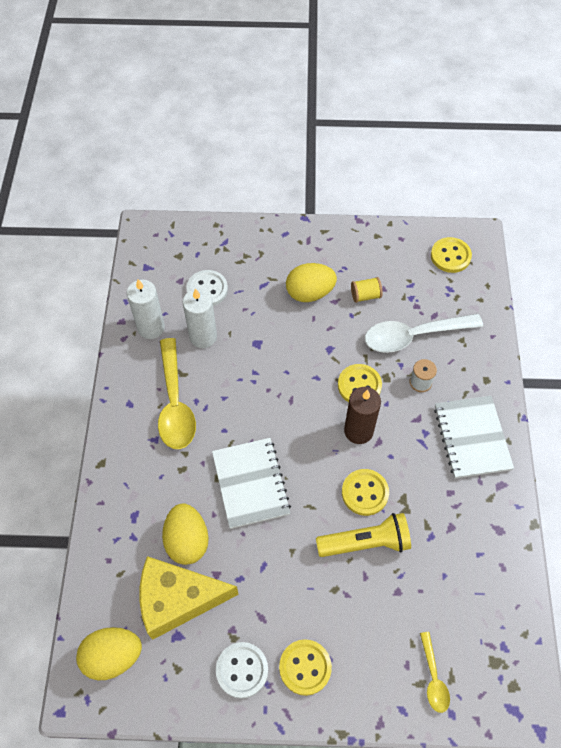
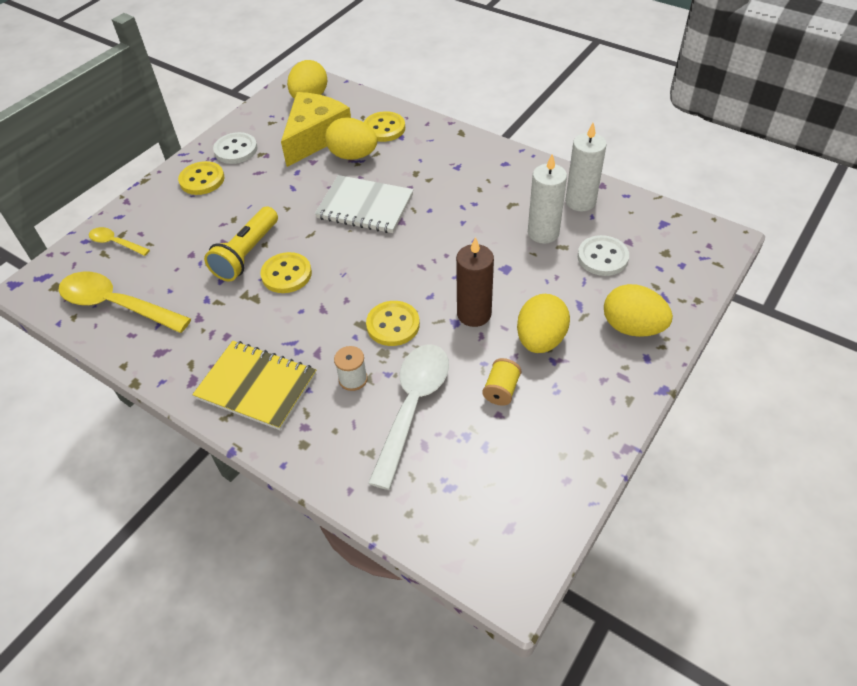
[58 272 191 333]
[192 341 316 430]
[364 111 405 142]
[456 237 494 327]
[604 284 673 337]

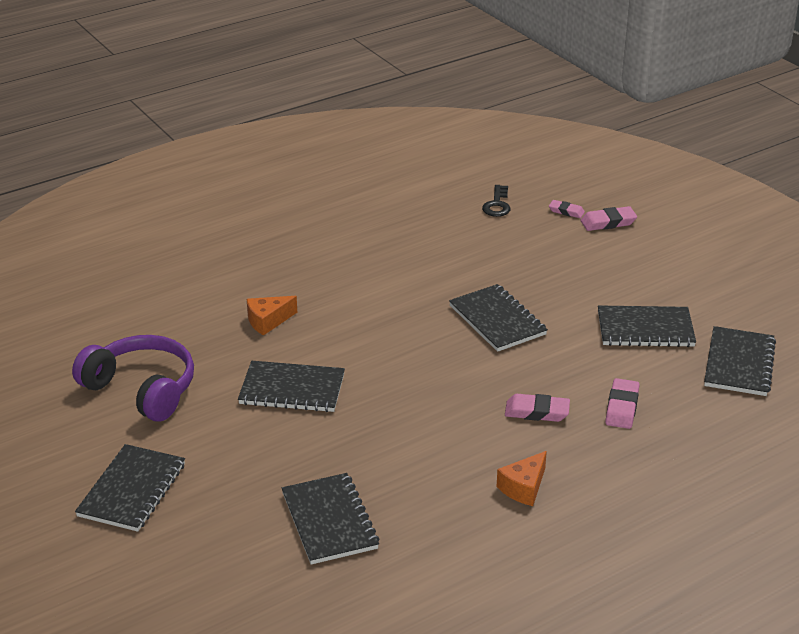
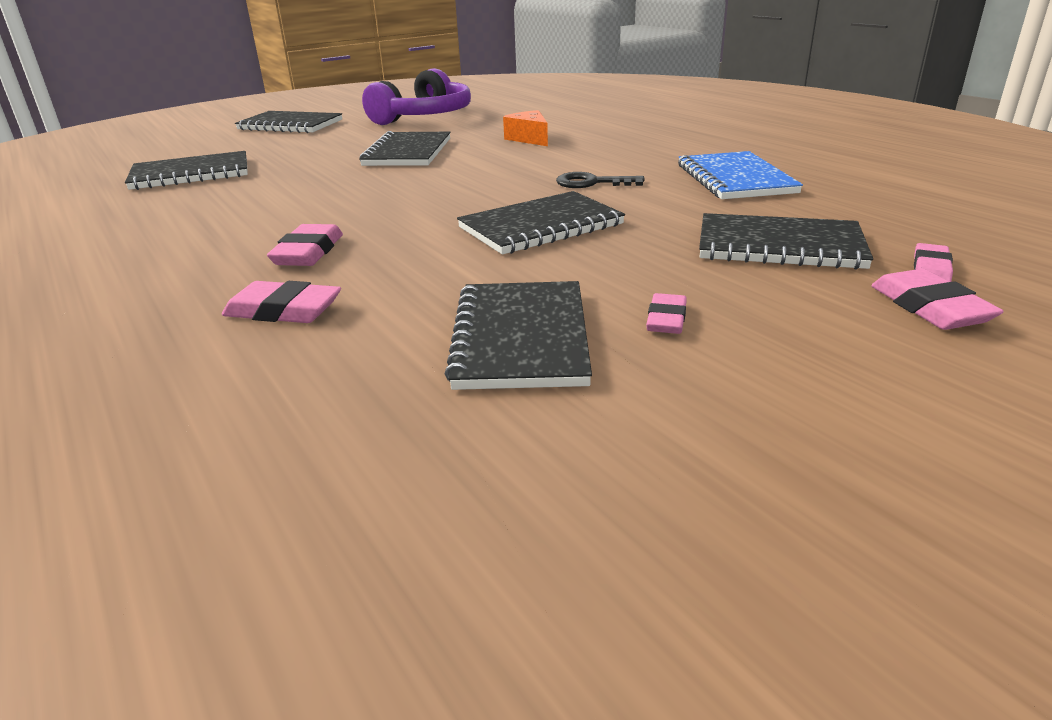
[556 172 645 188]
[646 293 687 334]
[678 151 803 199]
[699 213 873 270]
[496 451 547 506] (first image)

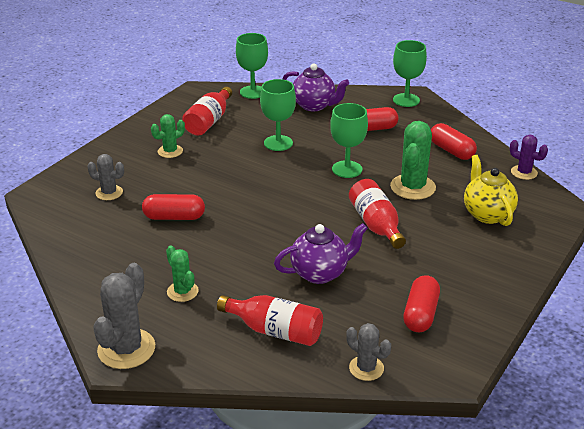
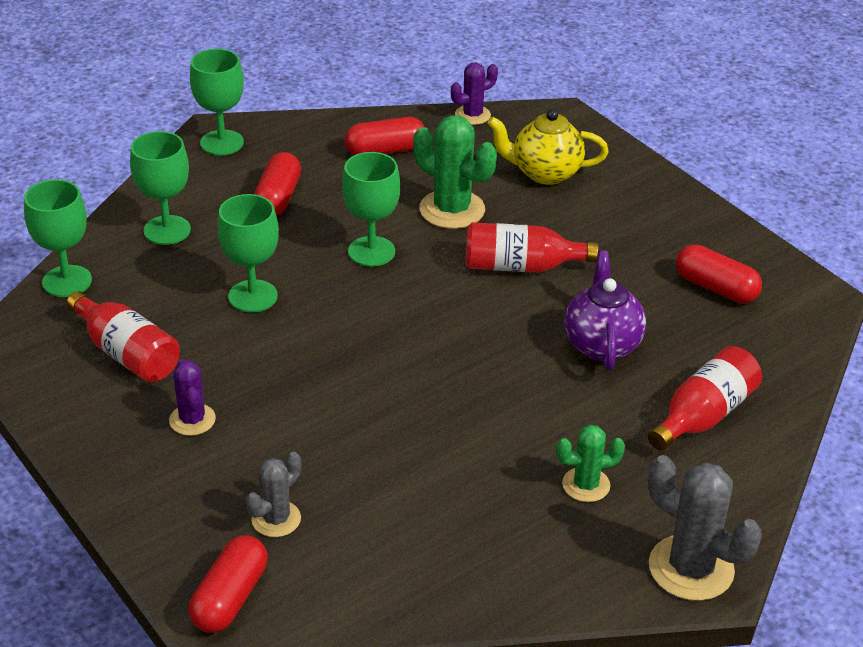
[130 131 191 245]
[169 359 216 436]
[189 535 268 633]
[346 323 391 381] (first image)

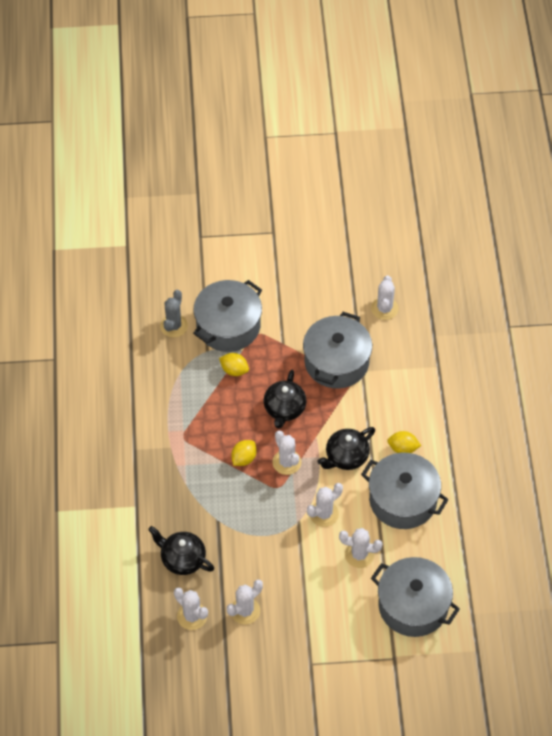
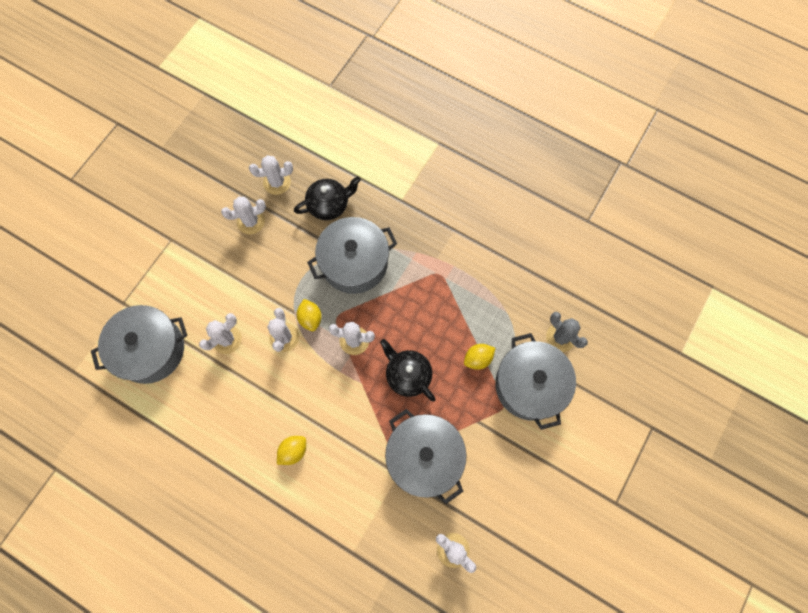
[221 197 266 234]
[297 299 322 331]
[307 217 397 294]
[317 427 375 470] (first image)

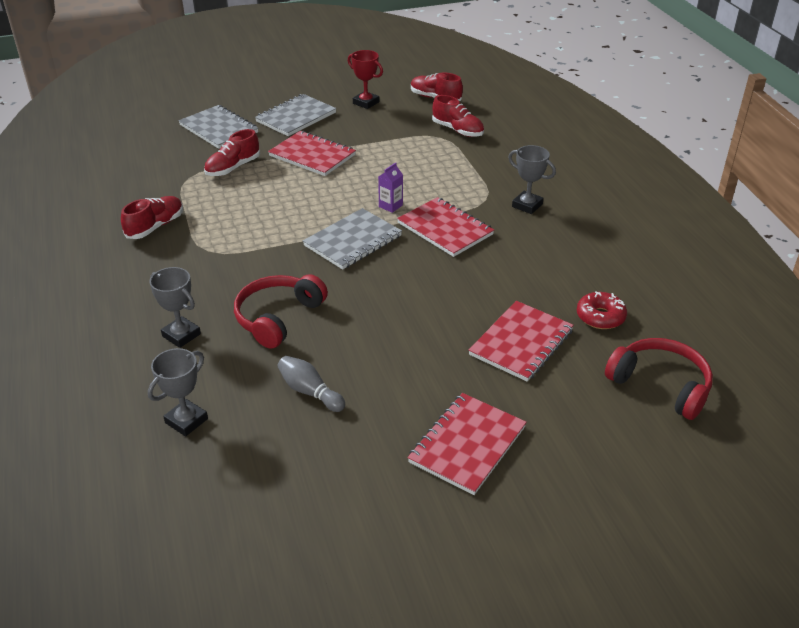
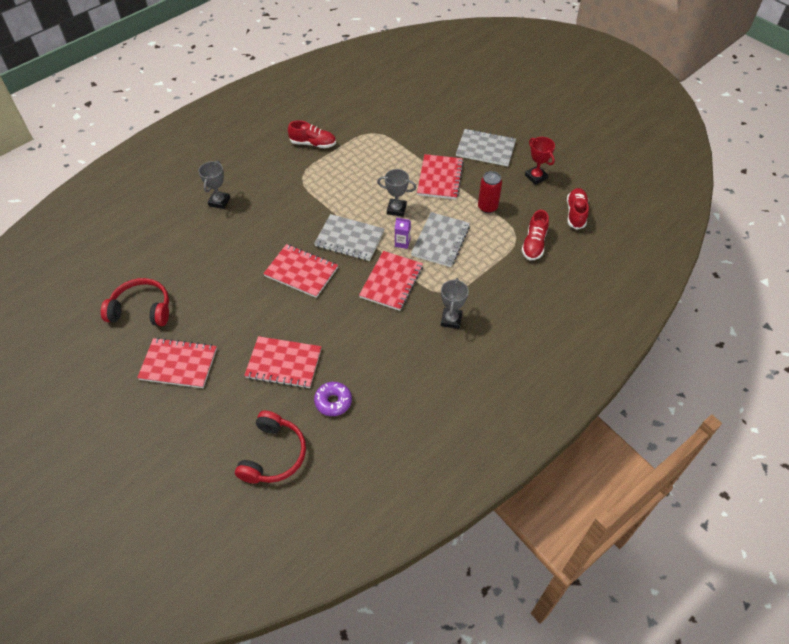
[101 278 169 326]
[263 244 338 298]
[314 382 352 416]
[377 169 416 217]
[411 212 470 267]
[478 171 502 213]
[525 137 555 185]
[204 129 260 176] (first image)
[277 356 345 412] (first image)

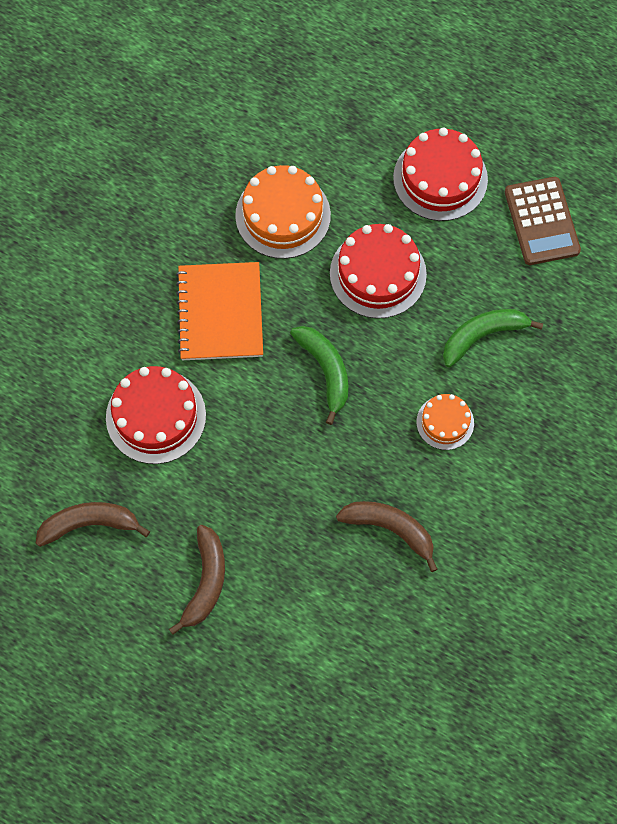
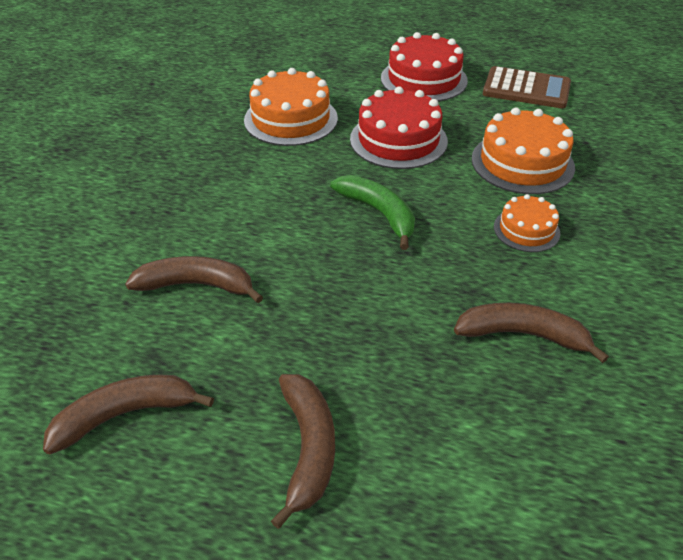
[125 256 263 303]
[472 107 575 194]
[483 66 571 108]
[176 262 263 360] (first image)

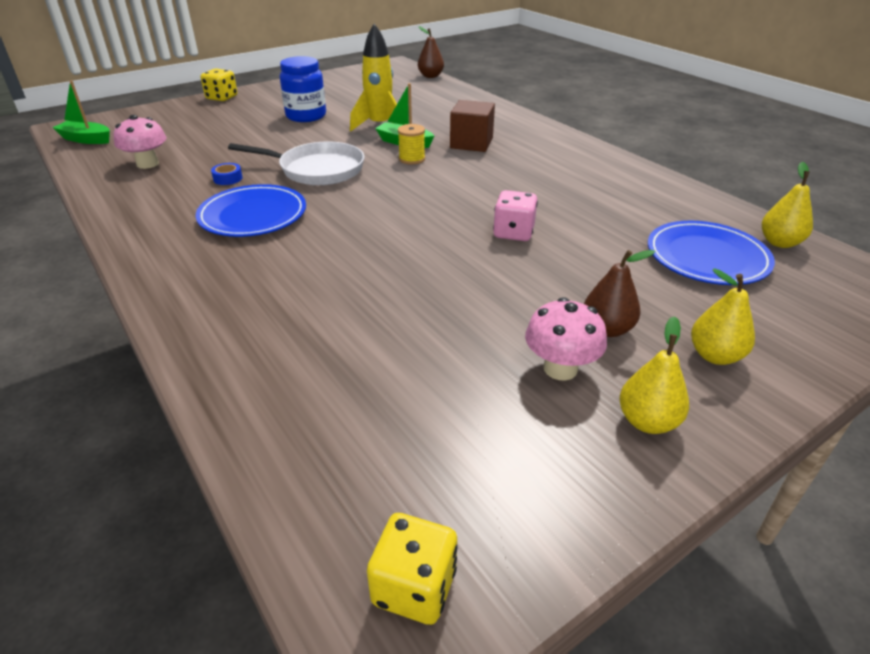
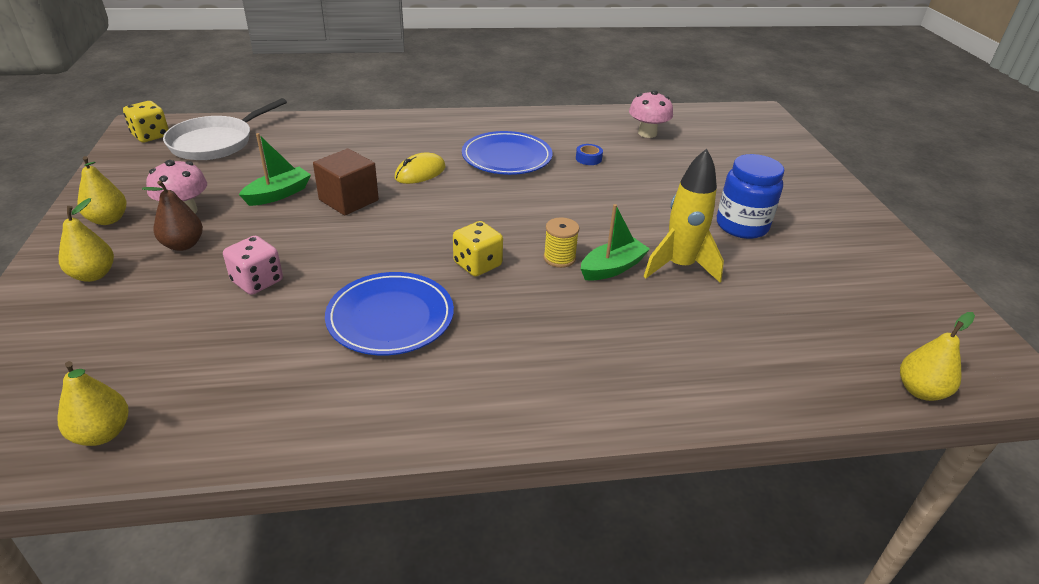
[163 98 287 160]
[223 236 283 295]
[239 133 311 206]
[313 148 379 216]
[325 272 454 355]
[395 153 445 184]
[453 221 503 277]
[900 312 975 401]

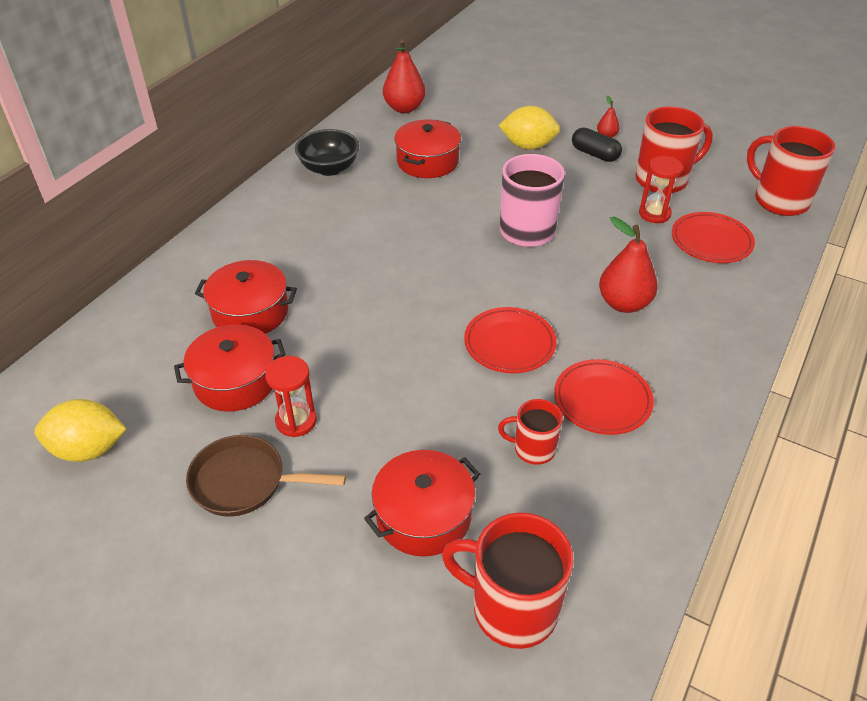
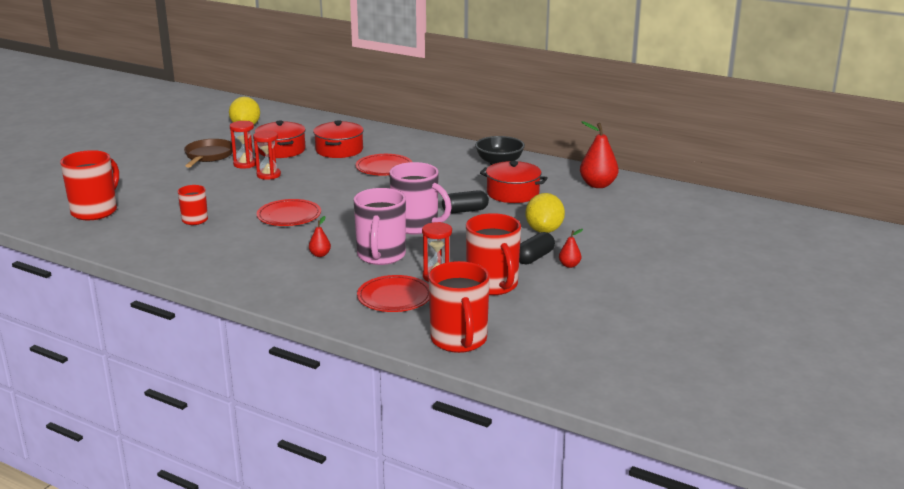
[253 130 281 180]
[309 216 331 257]
[354 188 406 265]
[355 154 412 176]
[429 261 490 353]
[442 190 489 213]
[364 450 480 557] (first image)

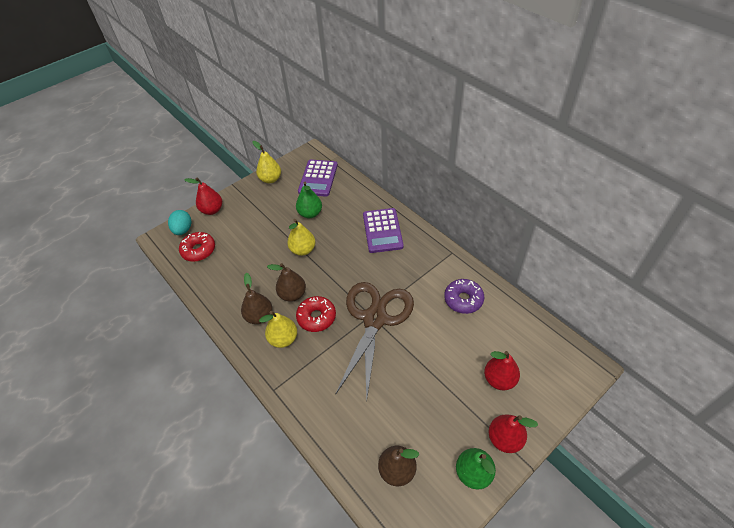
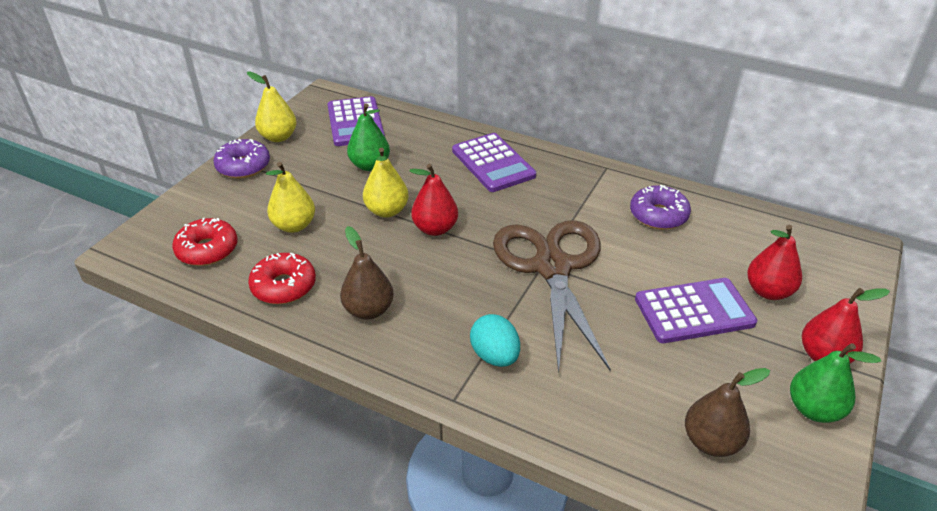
[213 139 270 178]
[248 253 316 304]
[266 162 315 233]
[409 164 458 236]
[470 314 520 367]
[635 278 757 343]
[267 263 306 302] (first image)

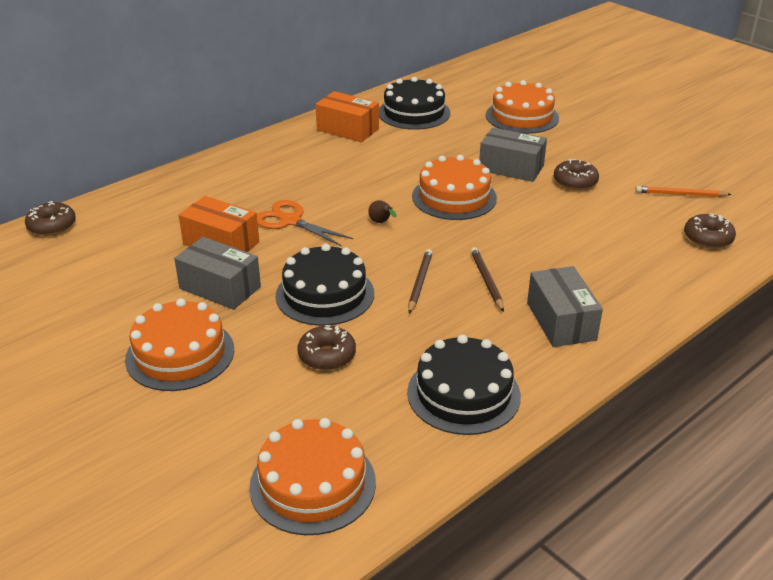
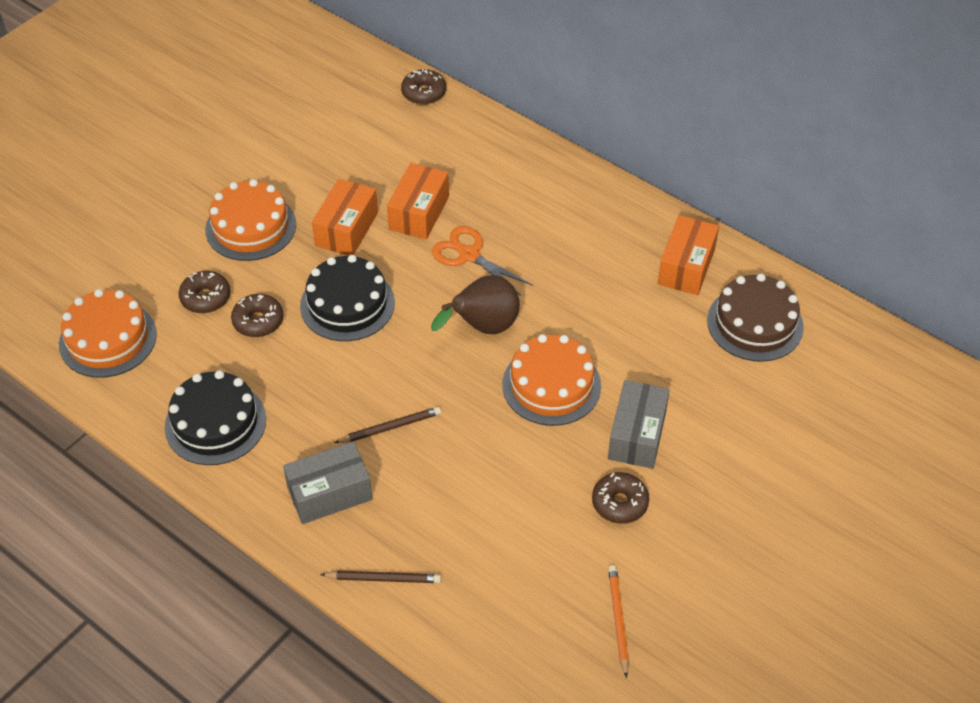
[179 271 230 313]
[312 179 378 256]
[320 570 441 583]
[431 275 520 334]
[432 226 533 296]
[707 273 804 362]
[486 80 559 134] (first image)

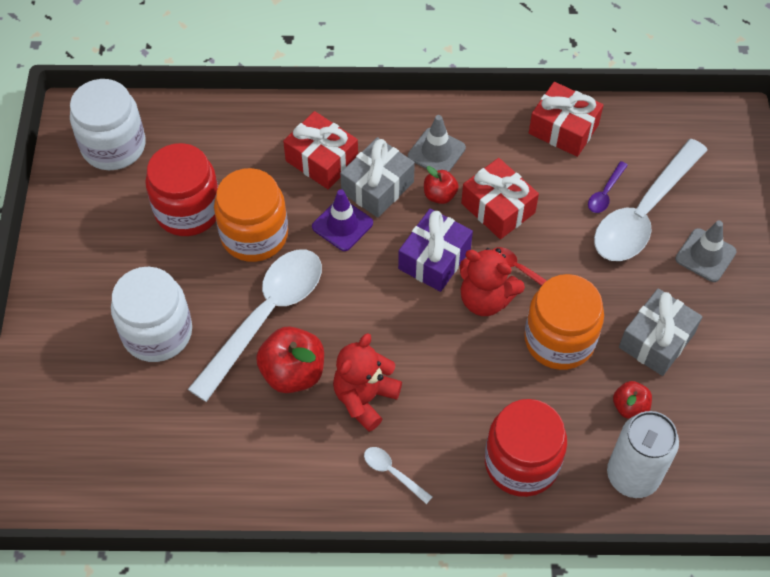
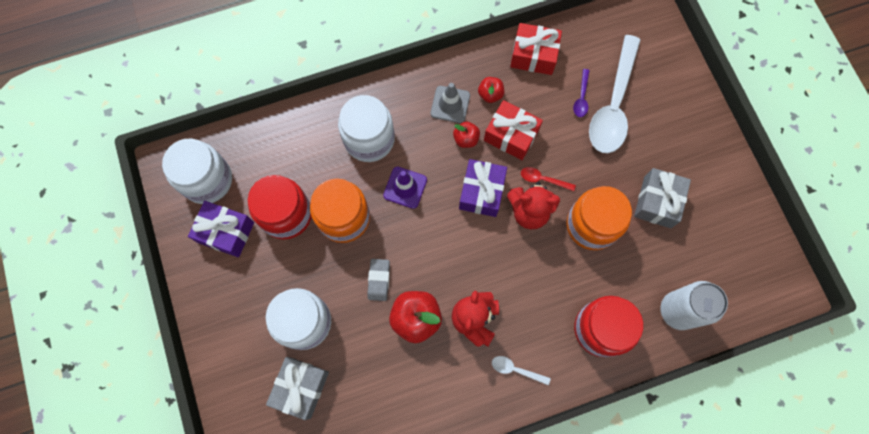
[188 201 254 257]
[266 357 329 420]
[338 95 395 162]
[368 259 390 301]
[478 77 504 103]
[675 221 737 282] (first image)

